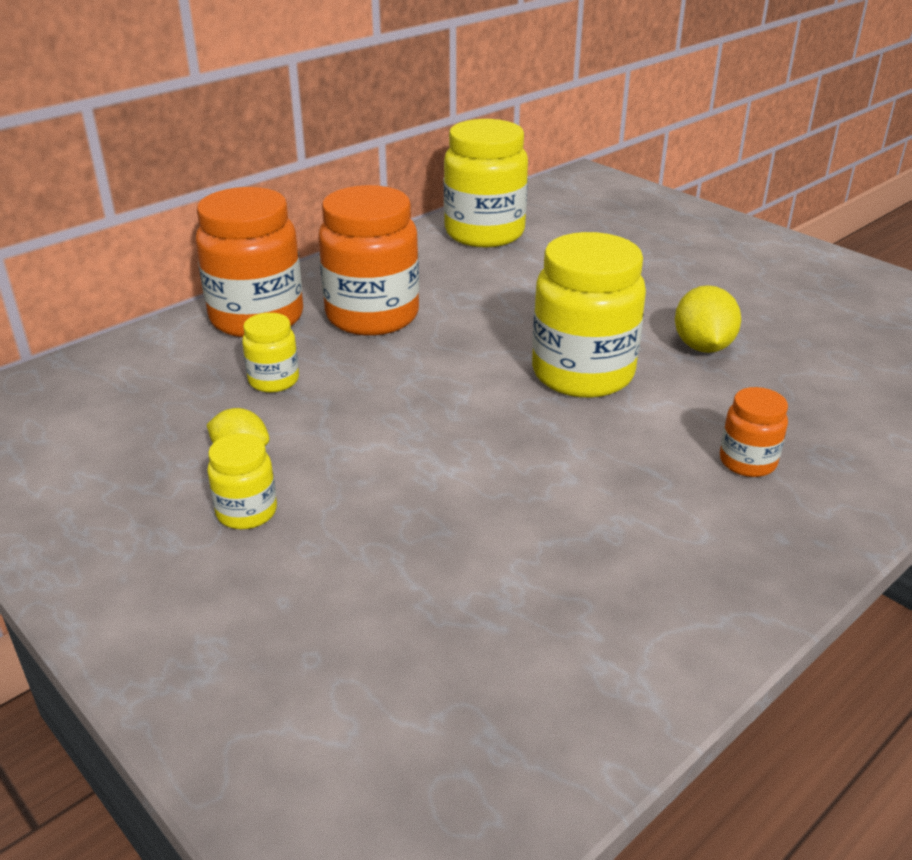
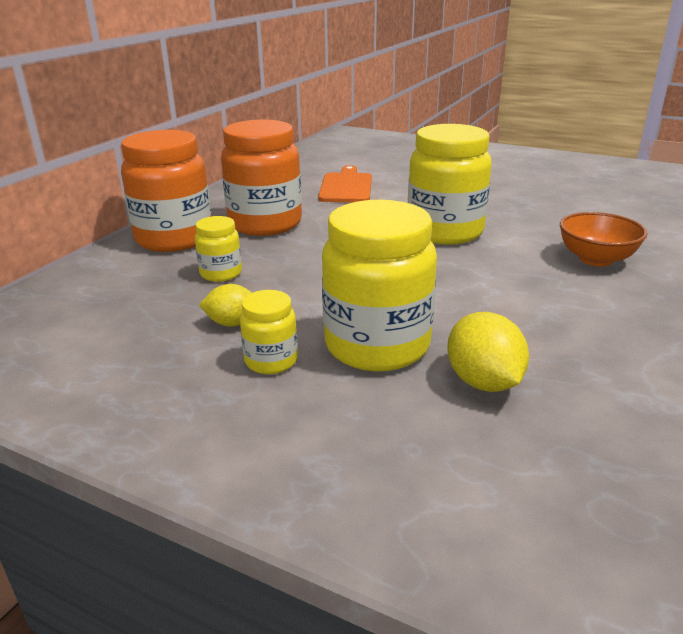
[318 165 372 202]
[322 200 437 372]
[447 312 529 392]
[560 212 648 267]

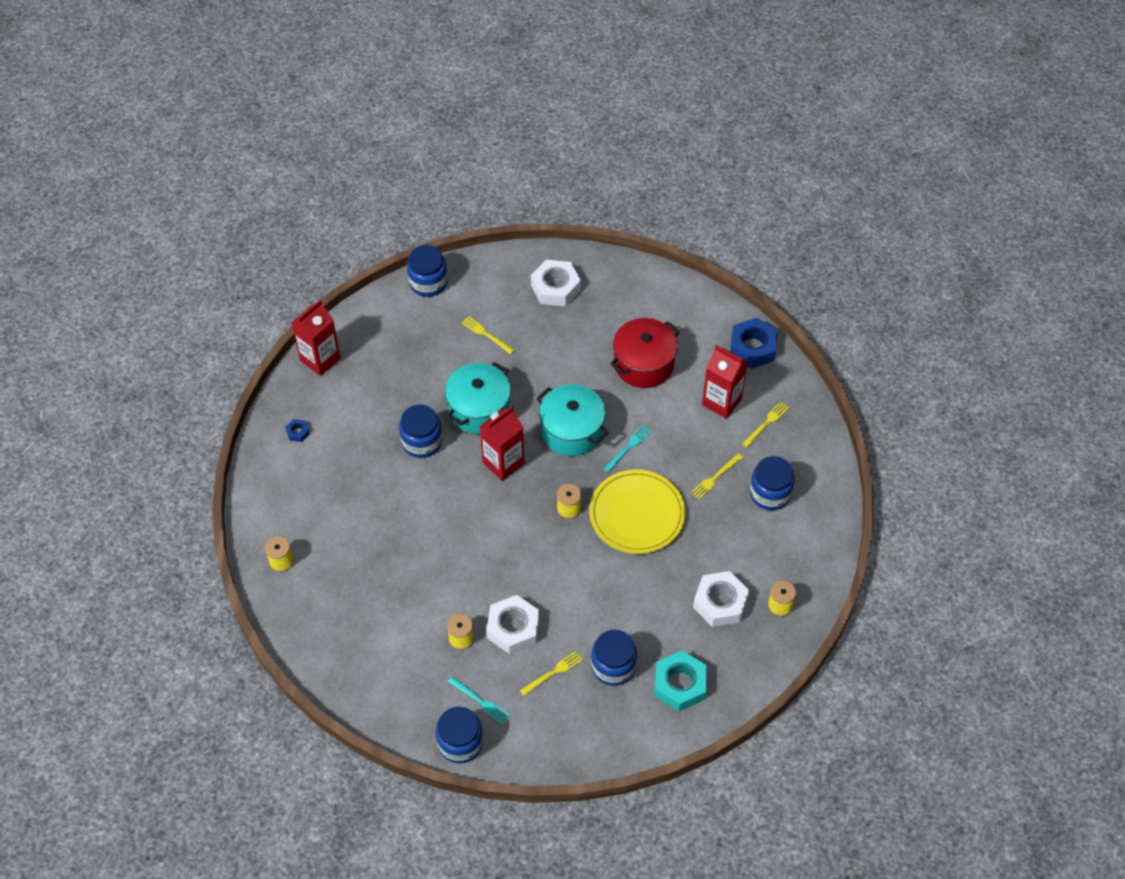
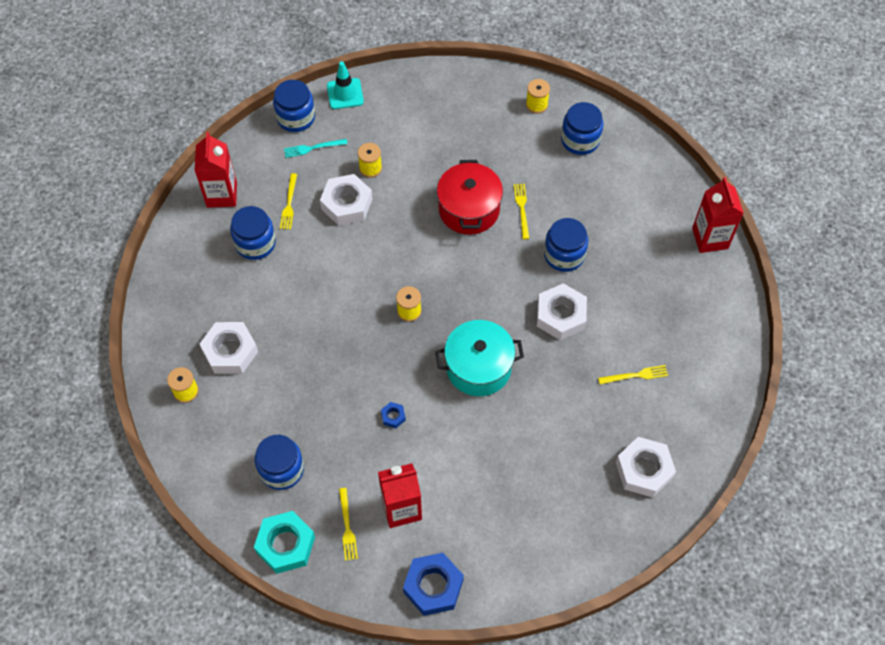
[194 132 237 208]
[254 511 315 574]
[327 61 364 109]
[381 402 406 428]
[437 160 503 235]
[514 184 529 239]
[537 283 587 340]
[561 102 603 155]
[589 469 685 554] (first image)
[603 425 652 473] (first image)

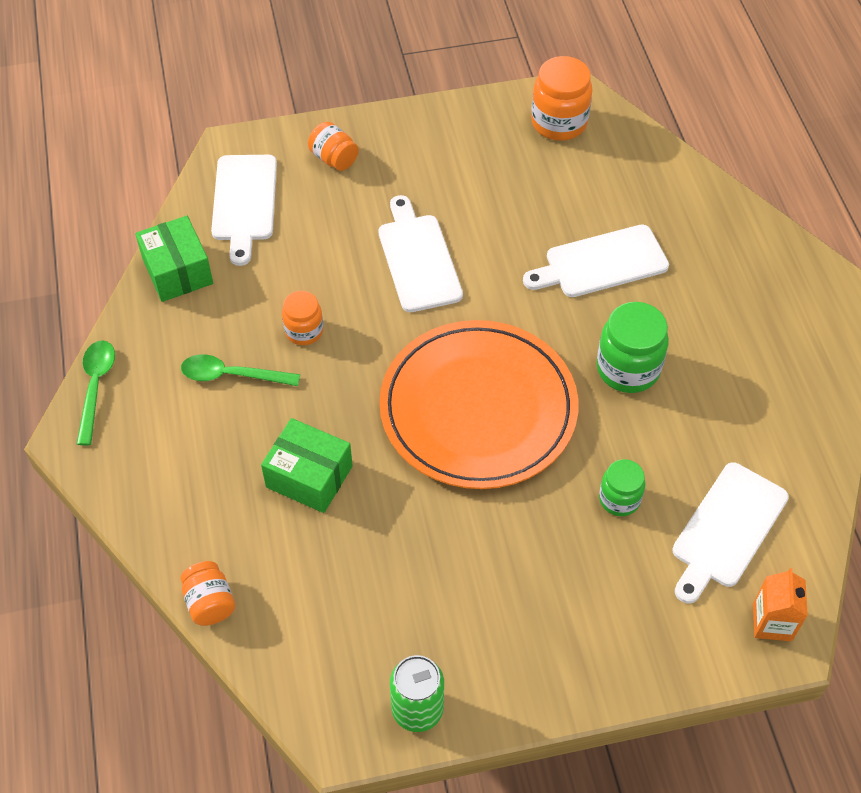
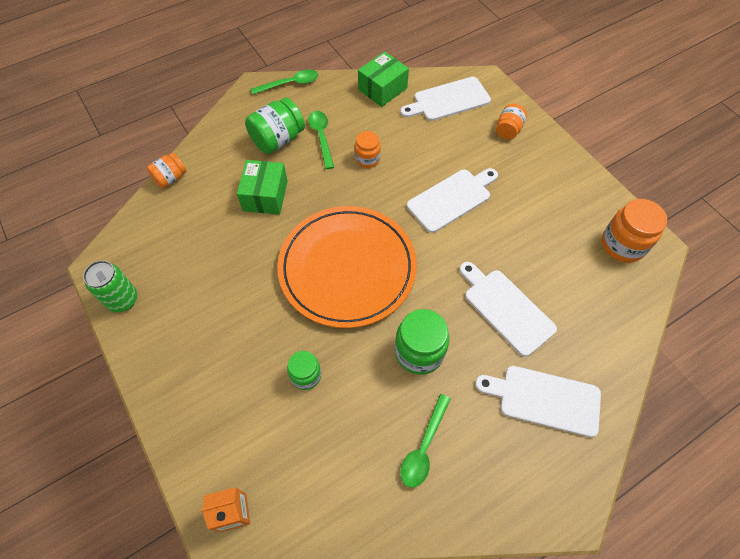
[245 97 305 154]
[400 394 451 488]
[475 366 601 437]

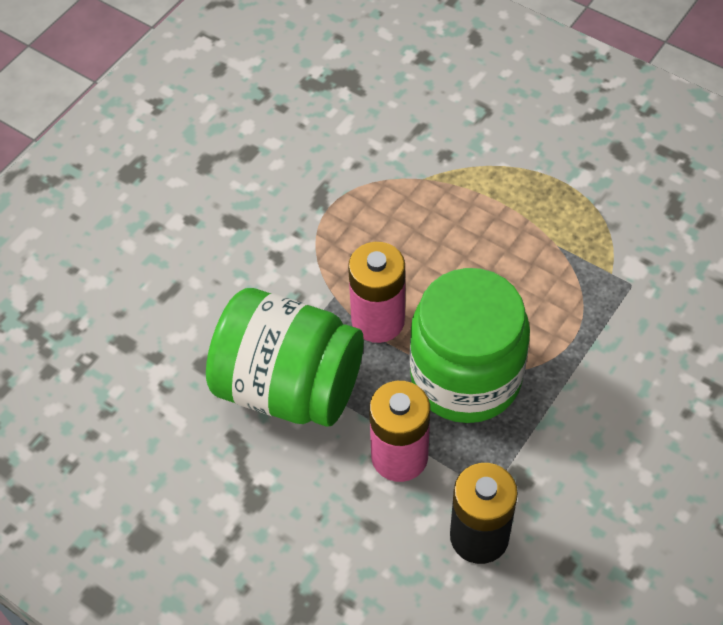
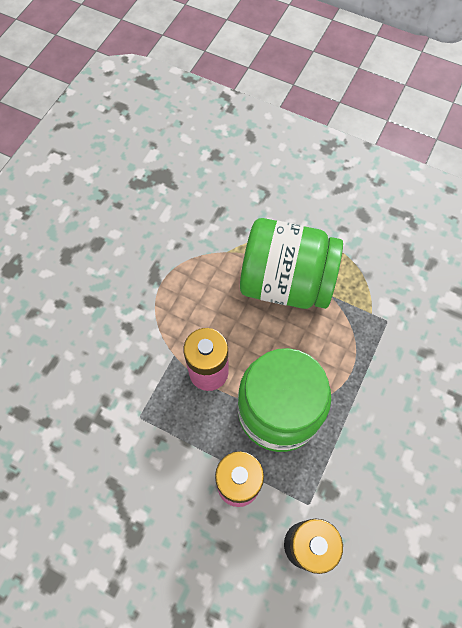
[240 218 343 309]

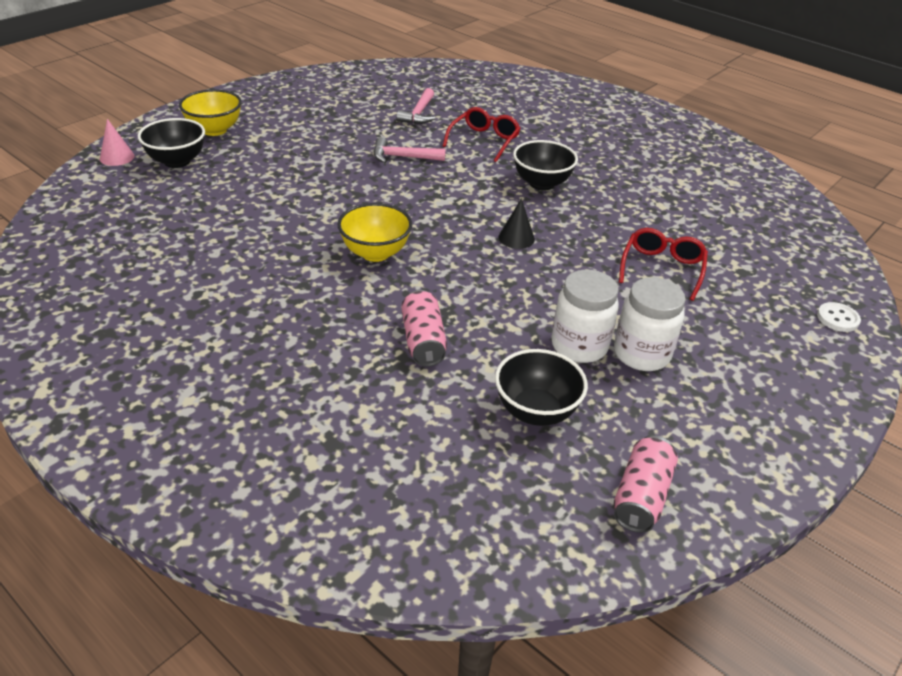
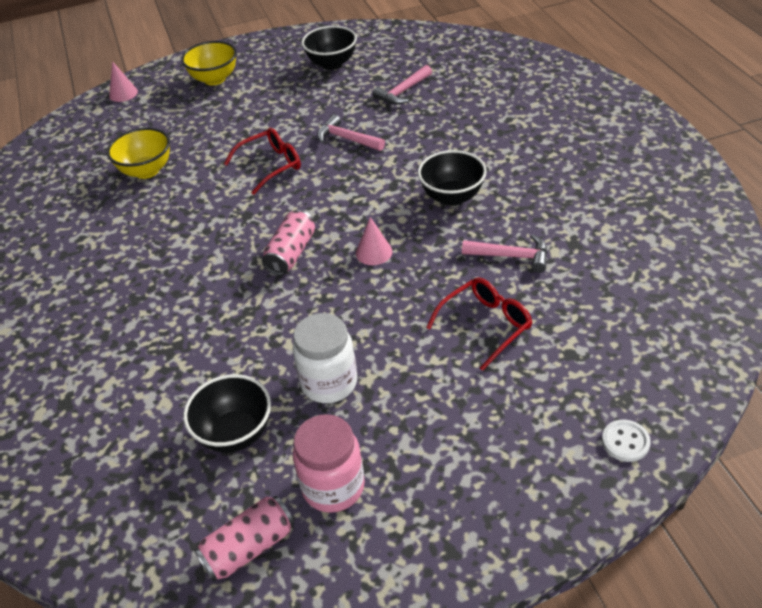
[107 128 170 179]
[224 128 301 195]
[262 210 315 275]
[293 414 365 513]
[302 26 357 70]
[356 217 392 265]
[462 234 547 273]
[614 277 686 371] (first image)

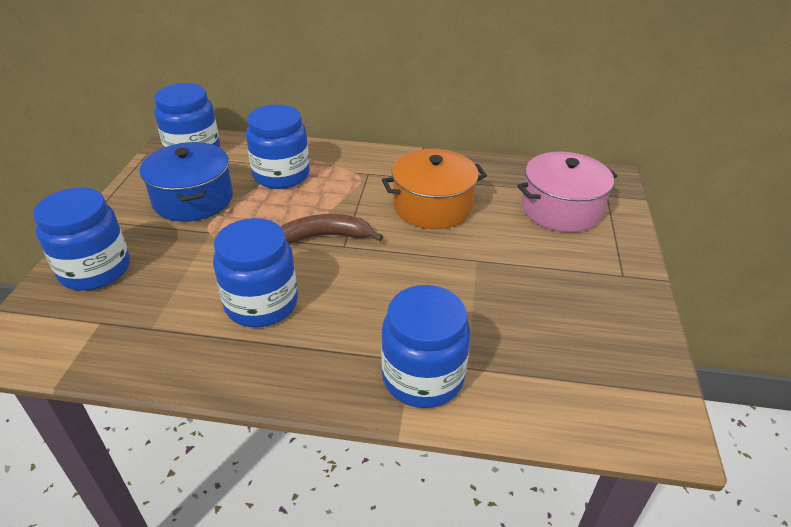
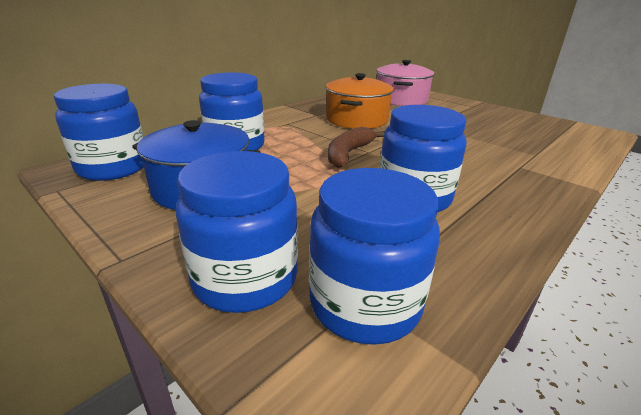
[309 168 440 345]

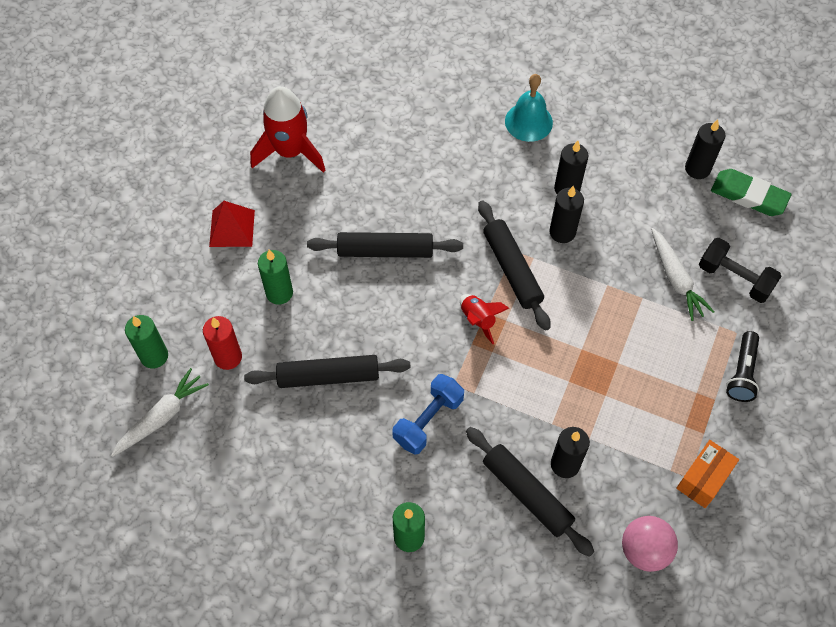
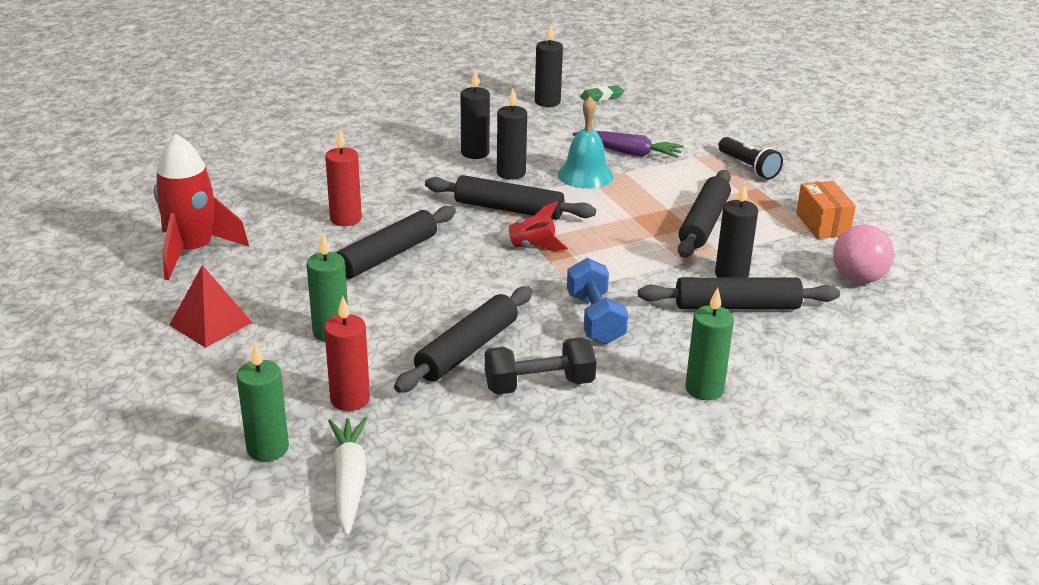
[325 130 362 226]
[485 337 597 395]
[558 96 613 189]
[573 131 684 158]
[580 85 624 101]
[678 170 731 258]

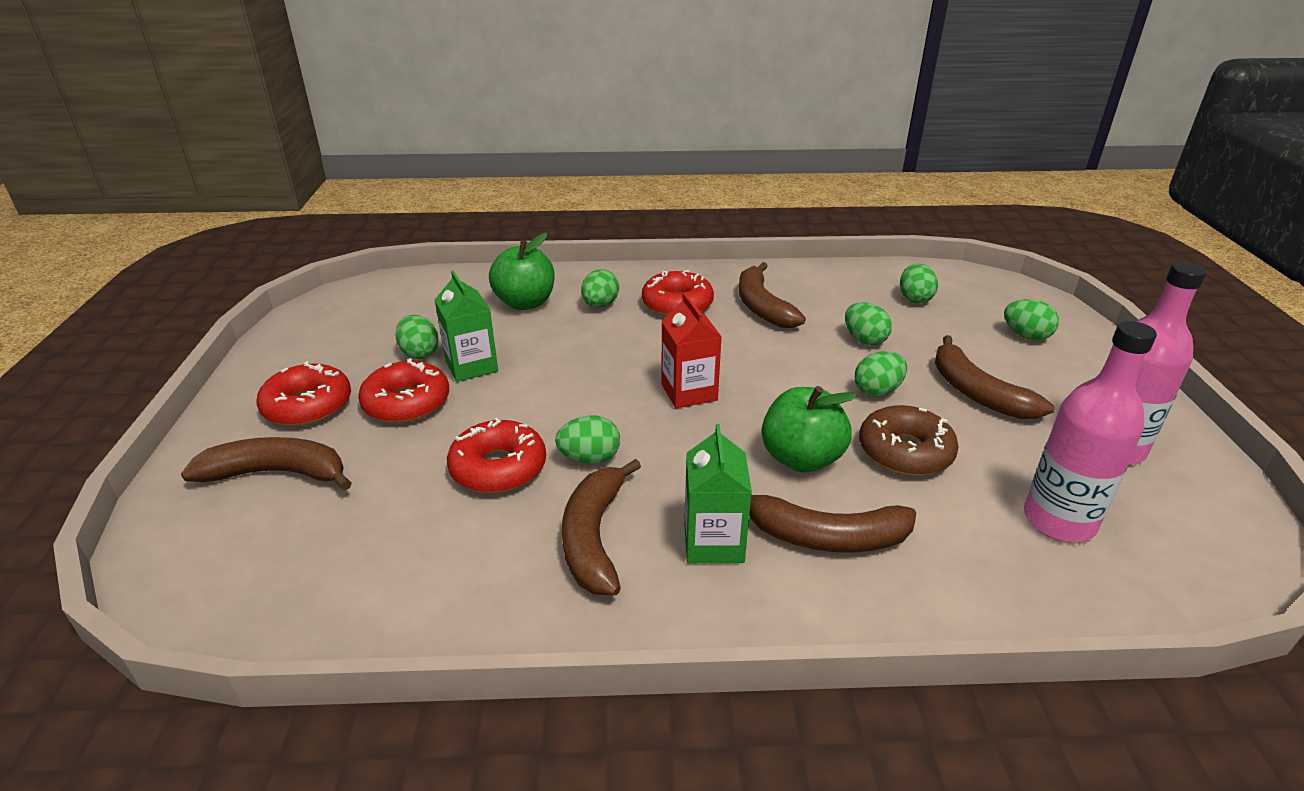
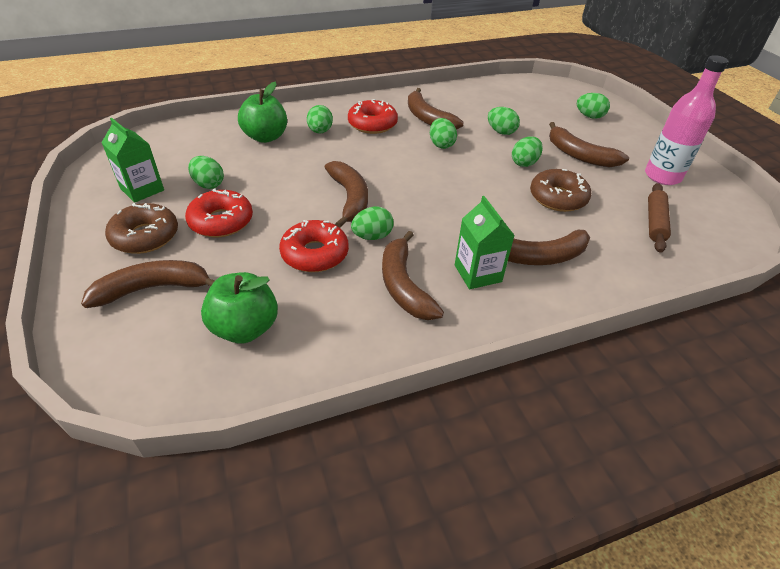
[101 118 164 203]
[105 203 178 254]
[201 272 278 343]
[324 161 368 228]
[430 118 457 149]
[648 183 671 253]
[661 293 722 408] (first image)

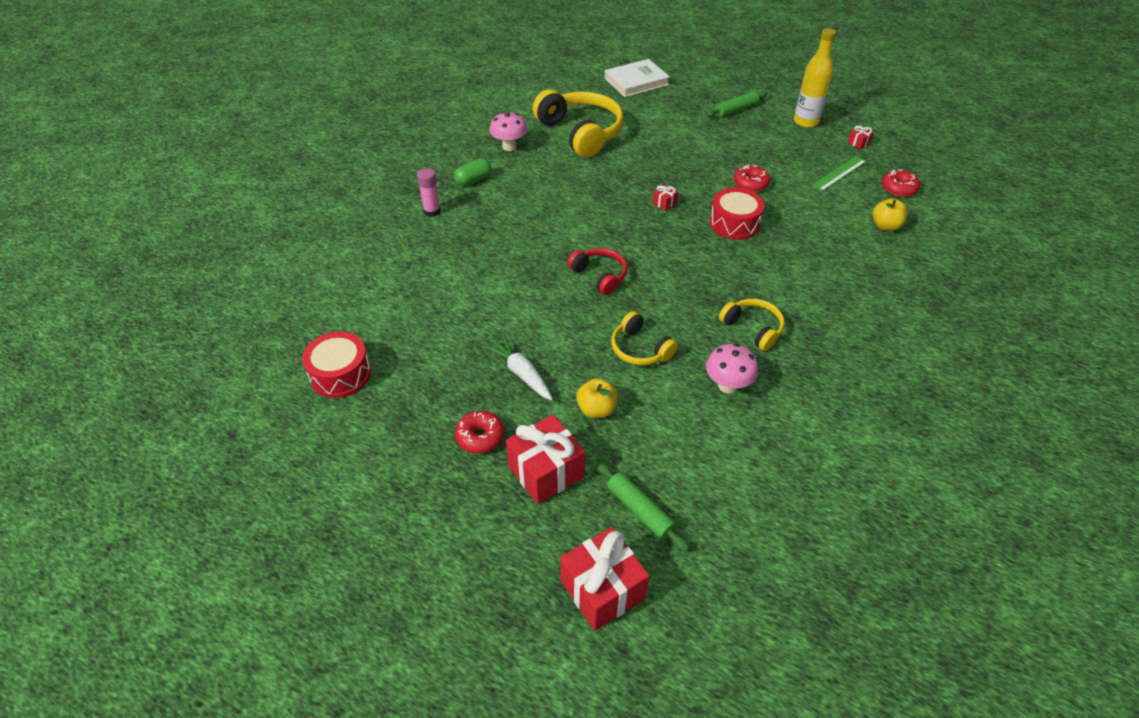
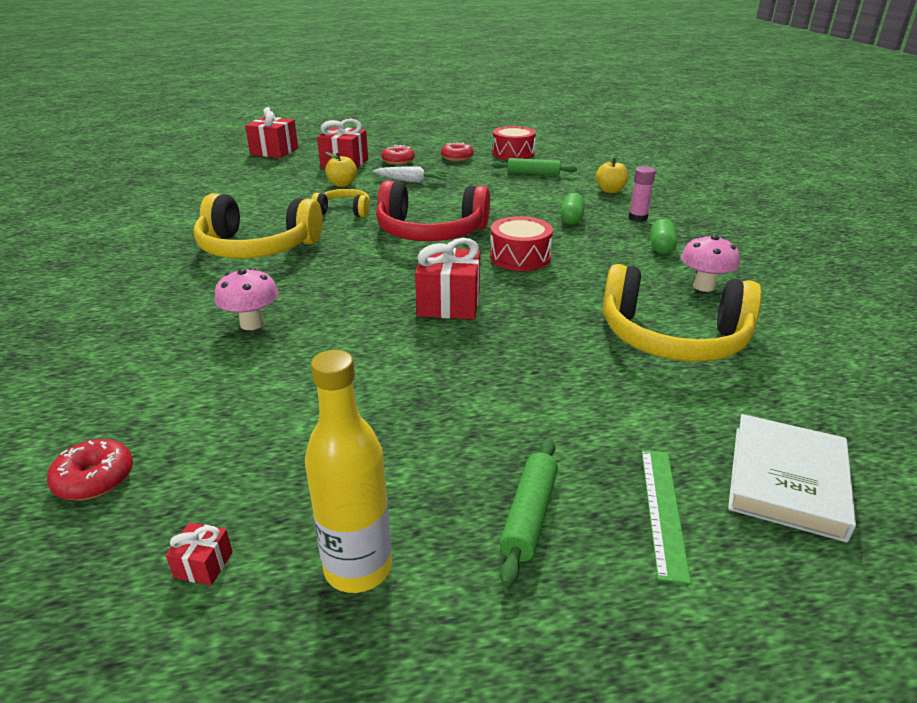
[193 193 323 258]
[214 268 279 330]
[376 180 490 241]
[415 238 480 319]
[441 142 474 161]
[490 216 553 271]
[492 158 577 176]
[561 193 585 225]
[596 154 629 193]
[641 450 691 584]

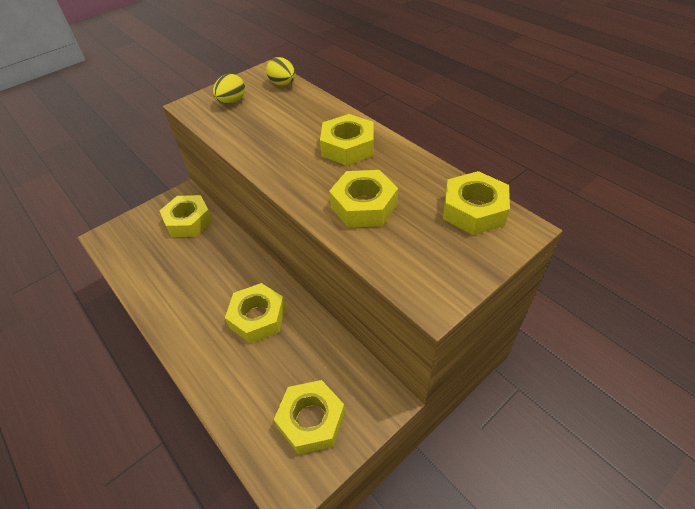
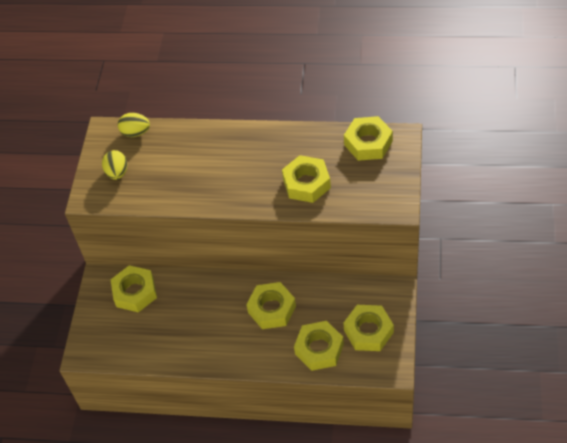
[294 321 344 371]

